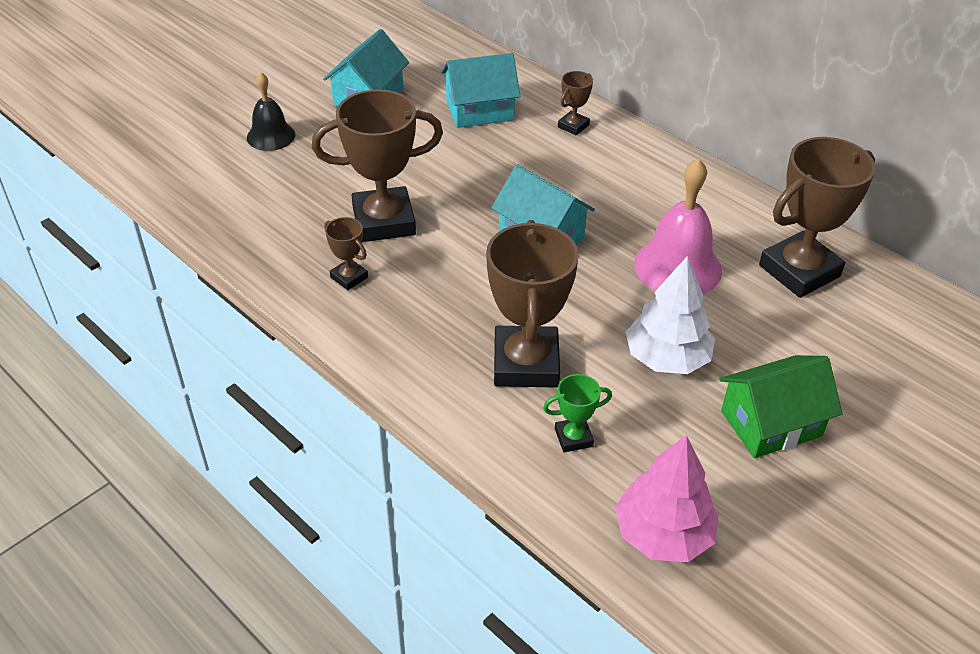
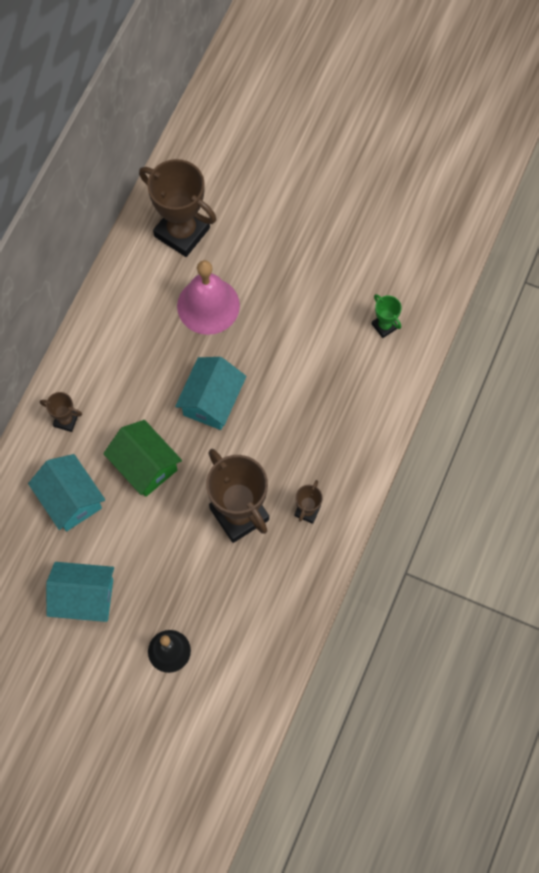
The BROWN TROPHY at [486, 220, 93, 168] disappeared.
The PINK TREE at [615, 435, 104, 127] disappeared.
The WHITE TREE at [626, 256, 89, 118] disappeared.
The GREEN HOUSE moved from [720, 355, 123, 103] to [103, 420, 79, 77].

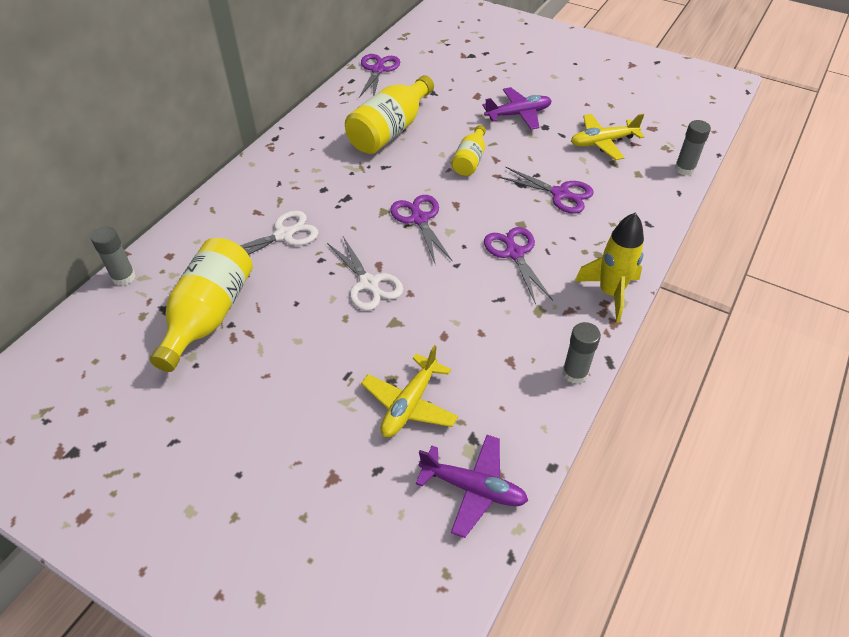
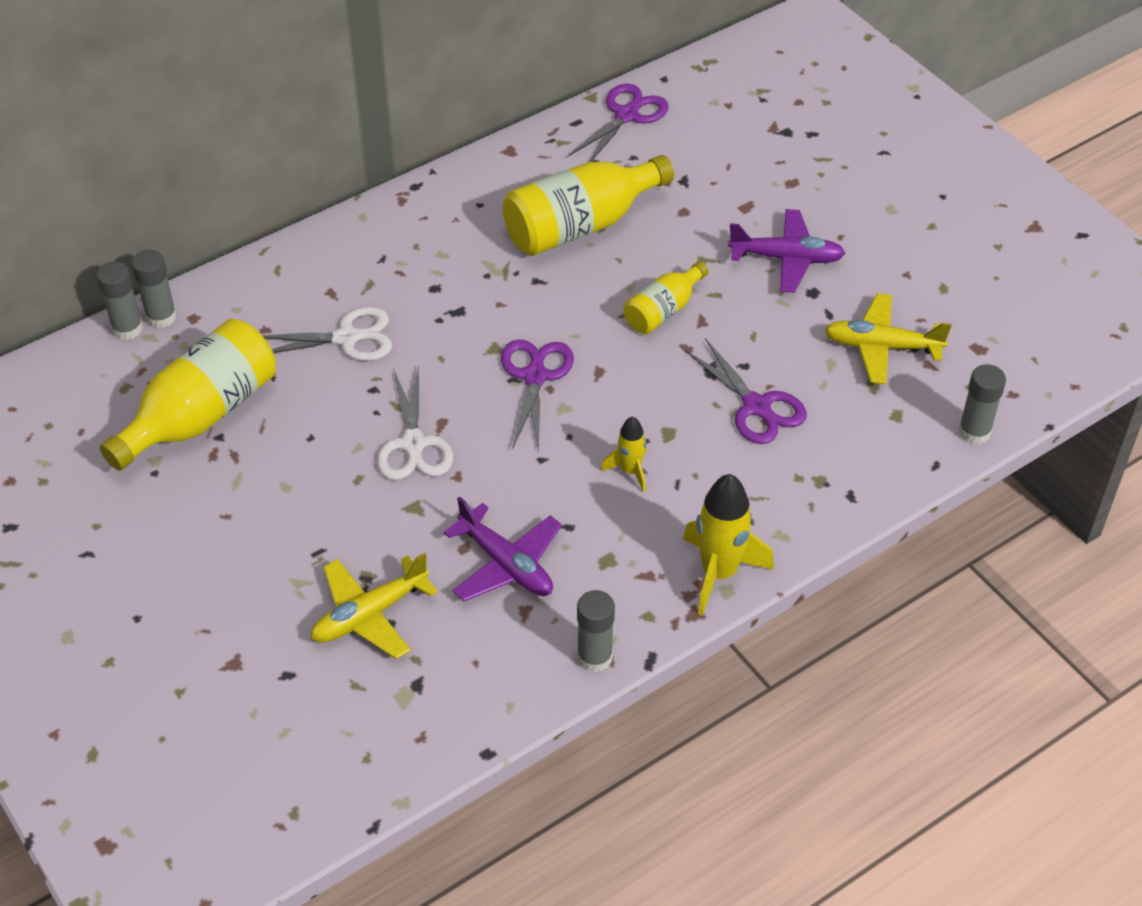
The GREY GLUE STICK at [132, 250, 45, 78] appeared.
The PURPLE PLANE moved from [416, 435, 112, 103] to [444, 496, 118, 105].
The PURPLE SCISSORS at [484, 227, 69, 78] was replaced by the YELLOW ROCKET at [601, 416, 46, 76].

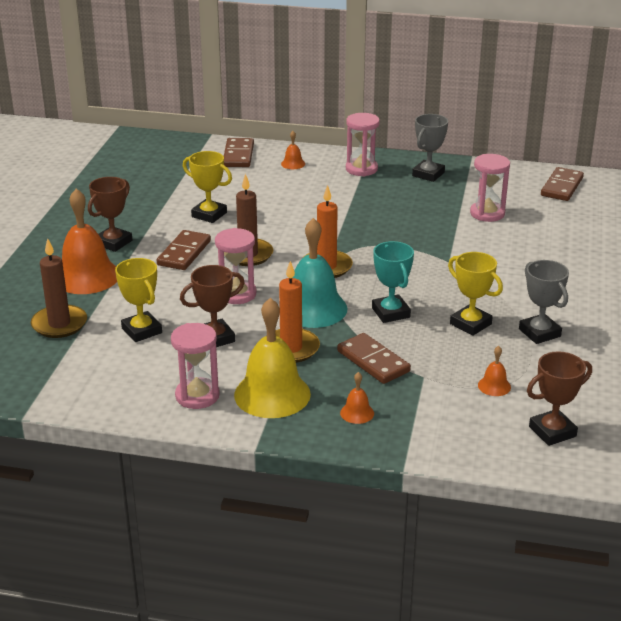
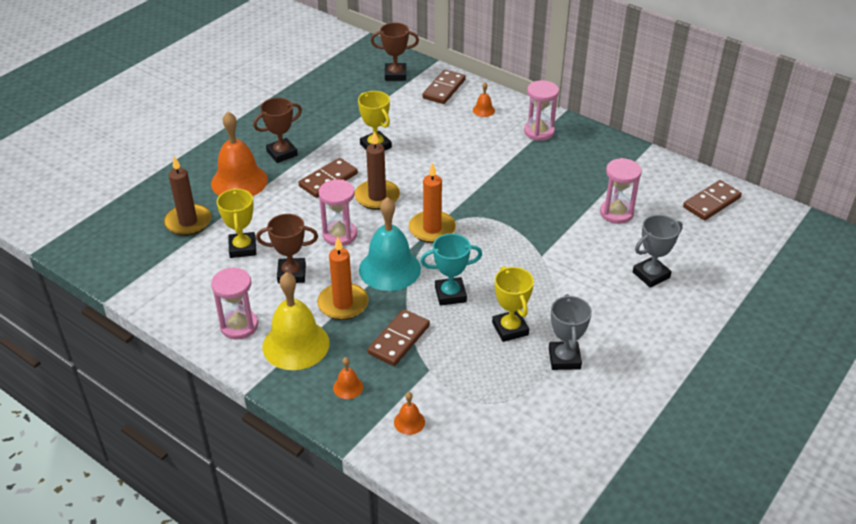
The GREY TROPHY moved from [412, 114, 36, 68] to [633, 215, 50, 73].
The ORANGE BELL moved from [478, 346, 33, 50] to [394, 392, 31, 43].
The BROWN TROPHY moved from [527, 351, 65, 95] to [371, 23, 48, 58].
The BROWN DOMINO at [337, 333, 74, 51] turned 45 degrees clockwise.
The TURQUOISE TROPHY at [372, 241, 42, 82] turned 75 degrees clockwise.

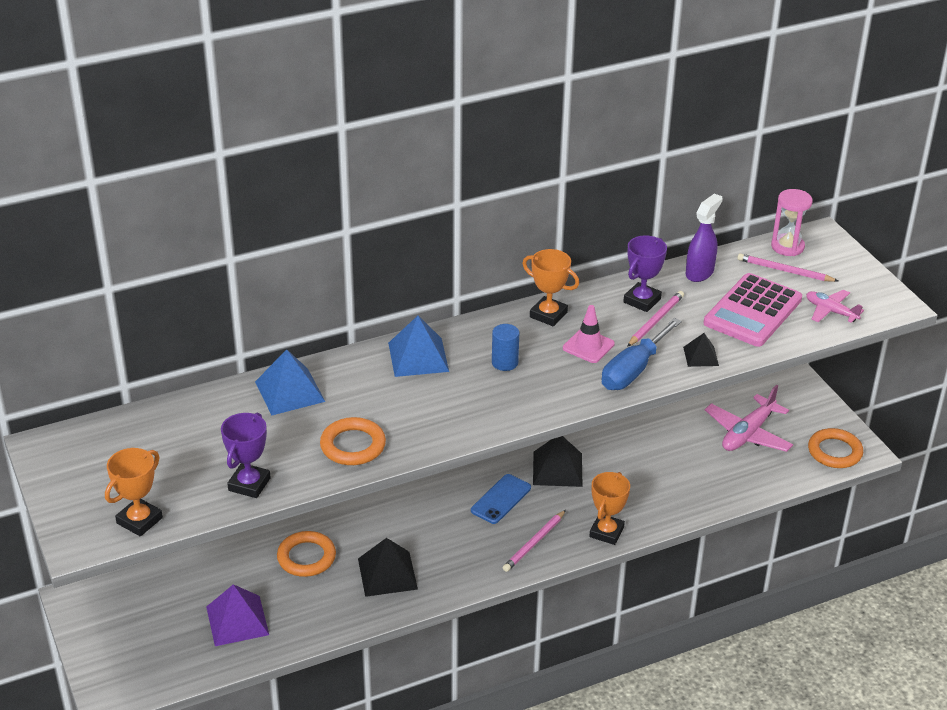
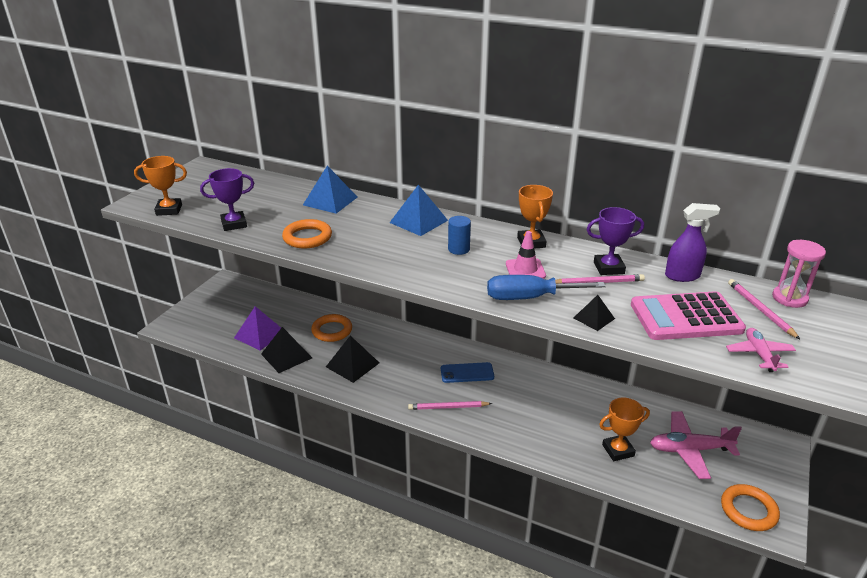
The BLACK PYRAMID moved from [533, 436, 50, 51] to [261, 327, 51, 46].
The ORANGE TROPHY moved from [589, 472, 41, 73] to [599, 398, 51, 63].

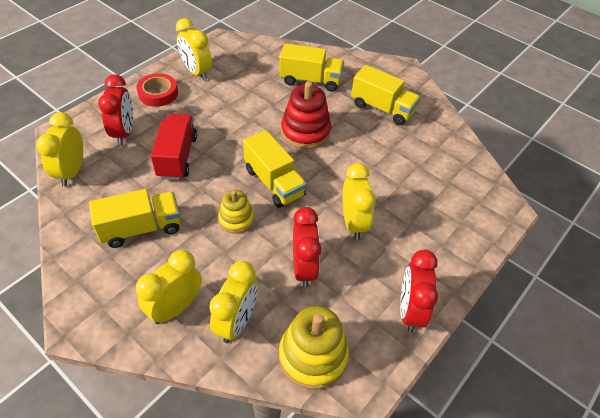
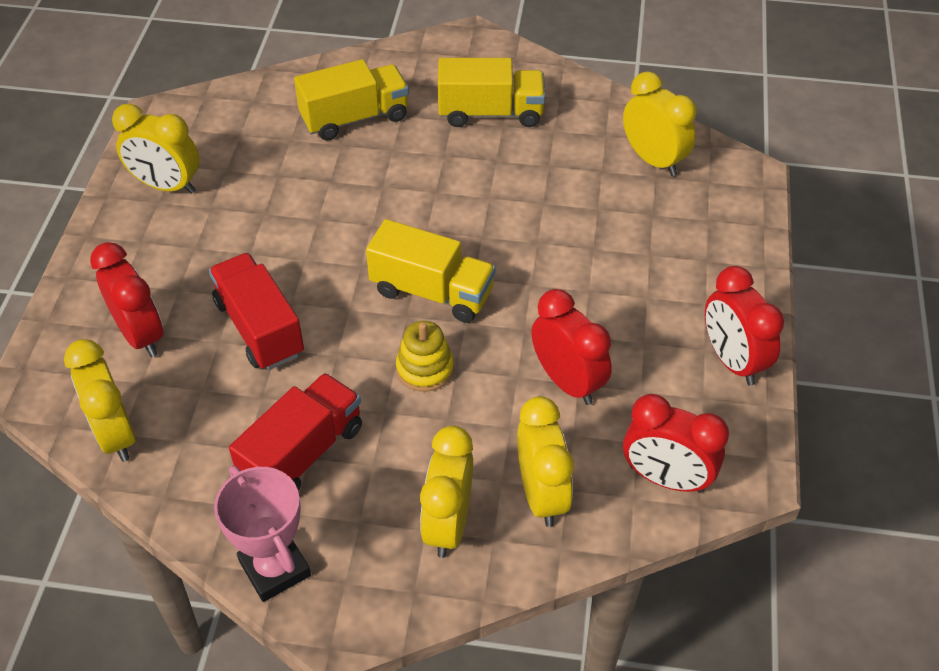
The RED TAPE at [137, 73, 41, 34] disappeared.
The RED STACKING TOY at [281, 81, 50, 68] disappeared.
The PINK TROPHY at [214, 466, 97, 136] appeared.
The YELLOW CLOCK moved from [343, 163, 33, 77] to [623, 71, 74, 105].
The YELLOW STACKING TOY at [279, 306, 70, 84] was replaced by the RED CLOCK at [623, 394, 106, 99].
The YELLOW TRUCK at [89, 189, 92, 59] became the RED TRUCK at [229, 373, 133, 118].

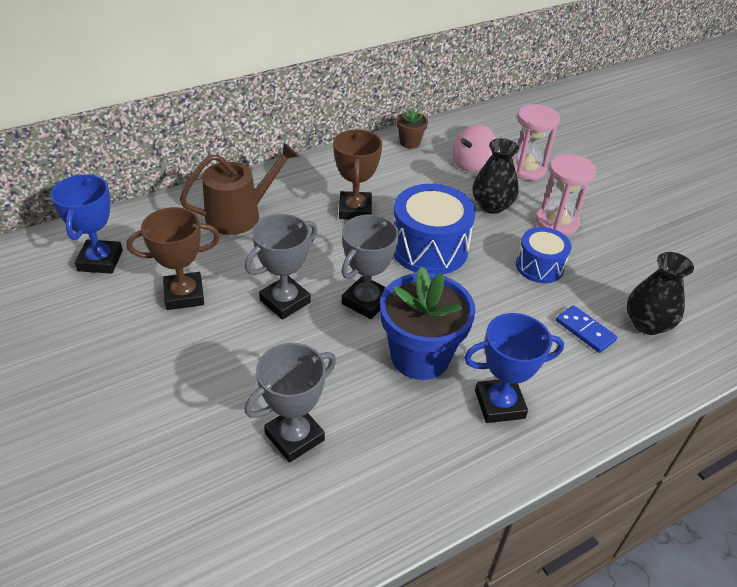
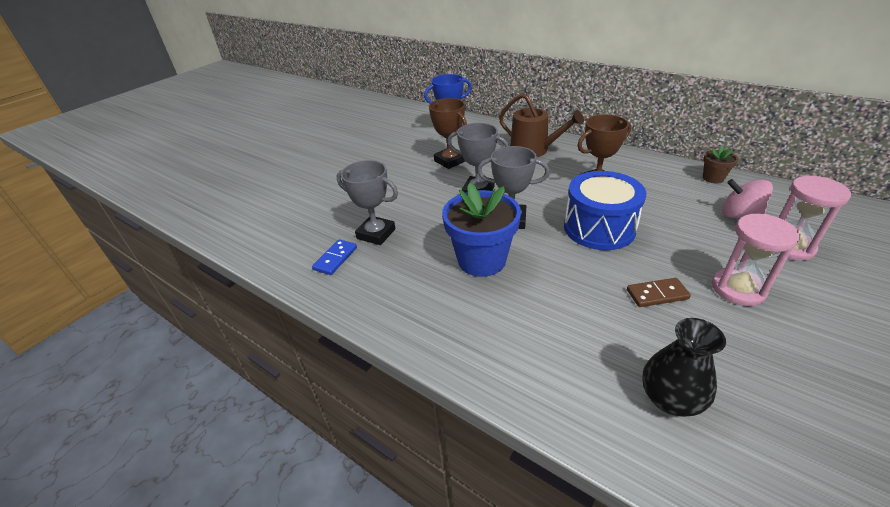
The BLUE TROPHY at [464, 313, 100, 110] disappeared.
The BLACK VASE at [472, 138, 47, 76] disappeared.
The BLUE DOMINO moved from [556, 305, 61, 48] to [312, 239, 45, 36].
The BLUE DRUM at [516, 227, 55, 56] was replaced by the BROWN DOMINO at [627, 278, 64, 29].

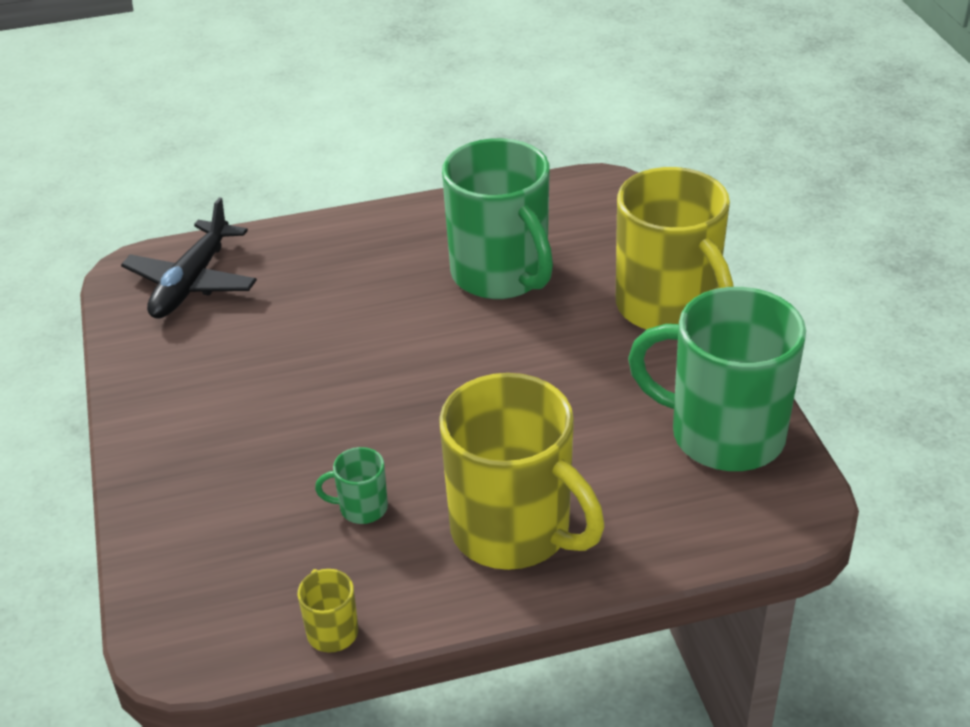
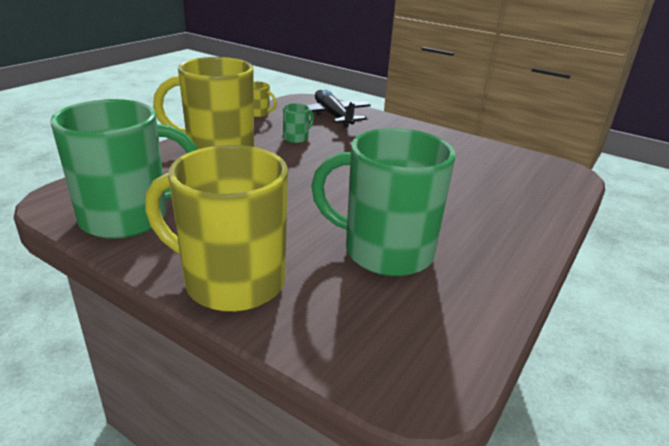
The BLACK PLANE moved from [121, 197, 136, 122] to [307, 90, 64, 37].

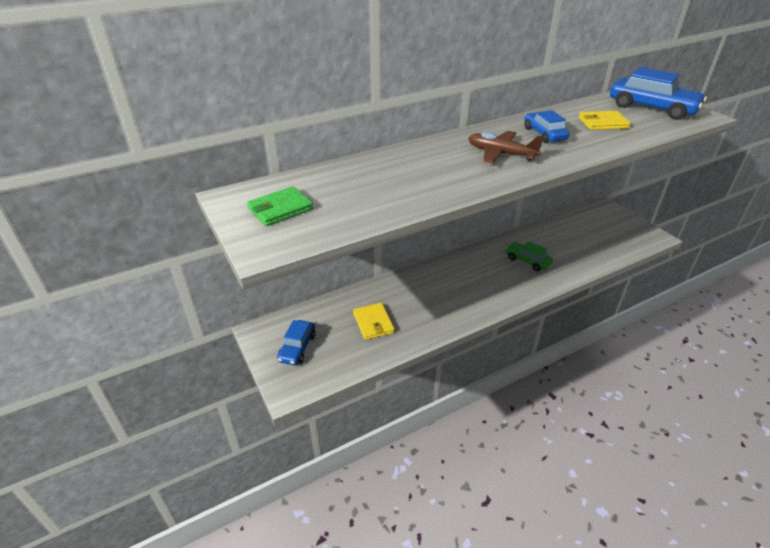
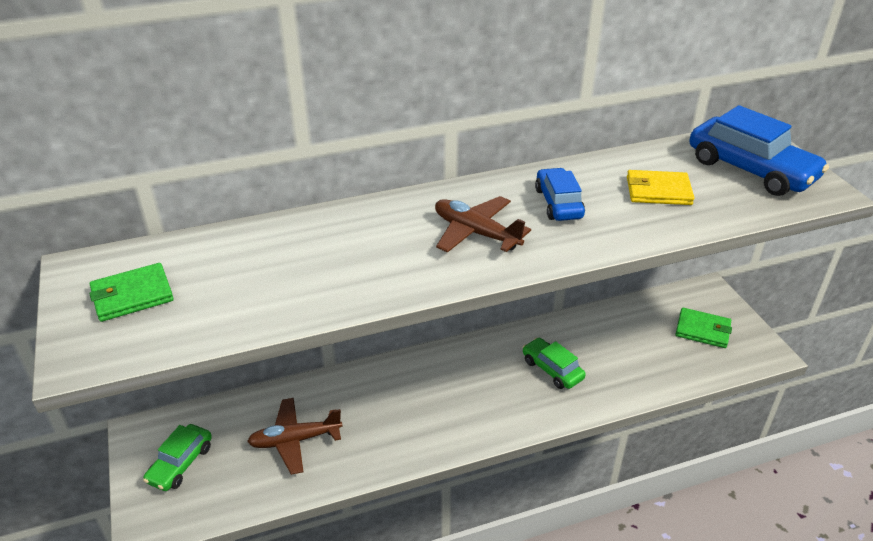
The GREEN WALLET at [675, 308, 57, 40] appeared.
The YELLOW WALLET at [353, 303, 42, 37] was replaced by the BROWN PLANE at [247, 398, 96, 77].
The BLUE CAR at [277, 320, 39, 45] became the GREEN CAR at [143, 424, 69, 67].

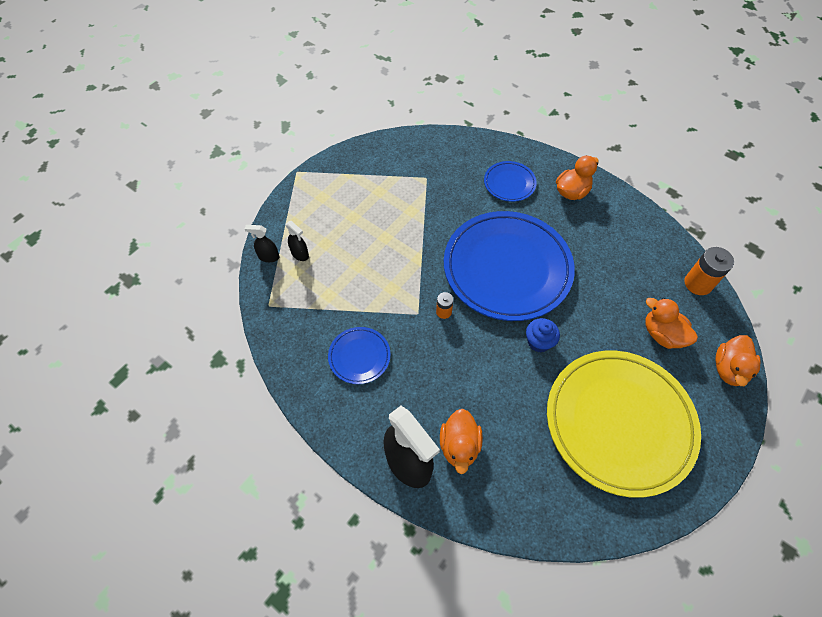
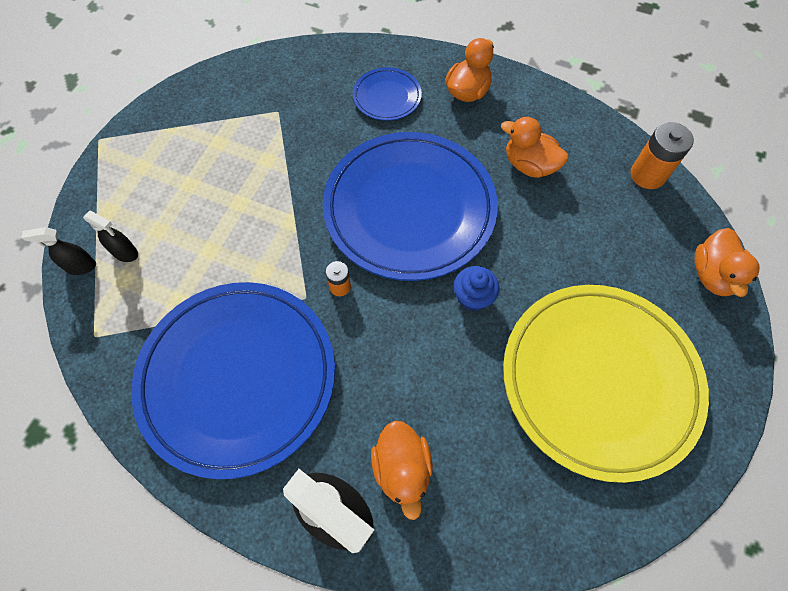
The ORANGE DUCK moved from [645, 298, 53, 51] to [501, 117, 67, 61].
The BLUE PLATE at [328, 327, 63, 57] changed to 2.25 times the size.

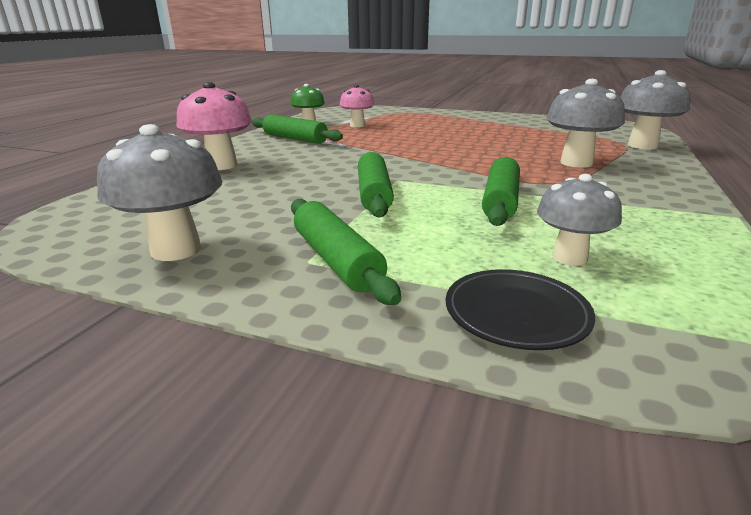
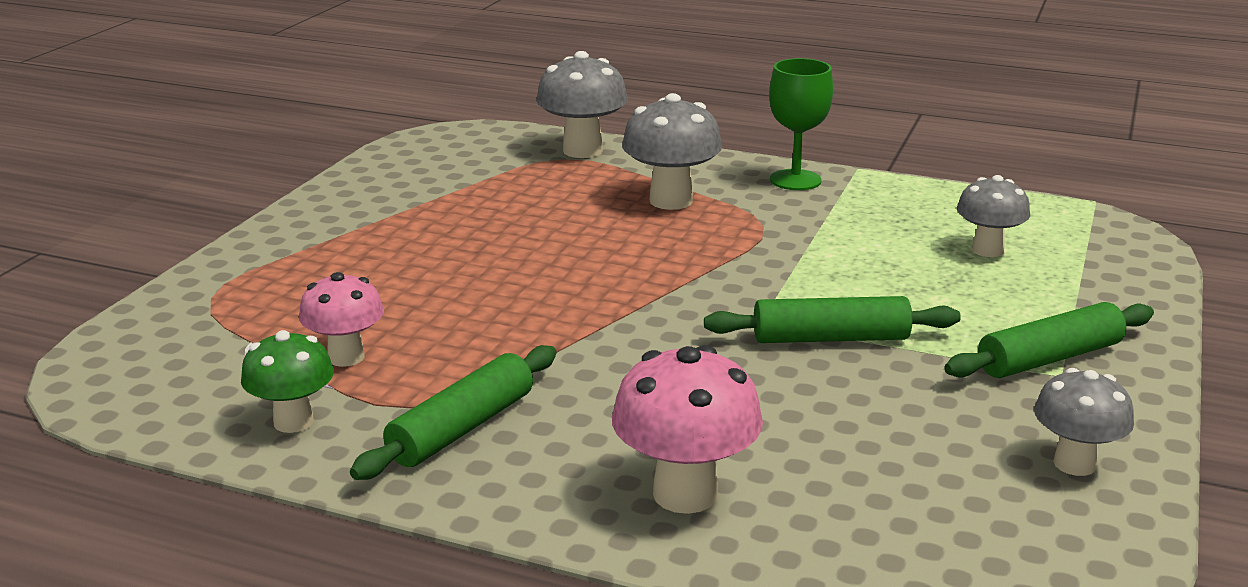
The BLACK PLATE at [446, 269, 149, 81] disappeared.
The GREEN ROLLING PIN at [482, 157, 38, 69] disappeared.
The GREEN GOBLET at [769, 58, 64, 132] appeared.
The GREY MUSHROOM at [97, 124, 125, 137] changed to 0.66 times the size.

